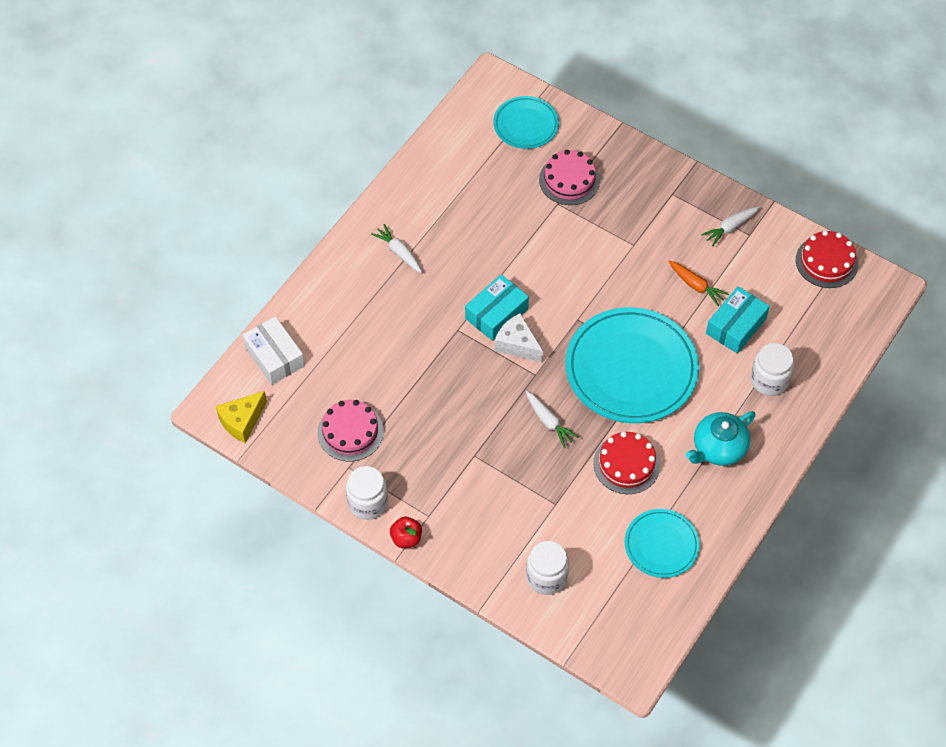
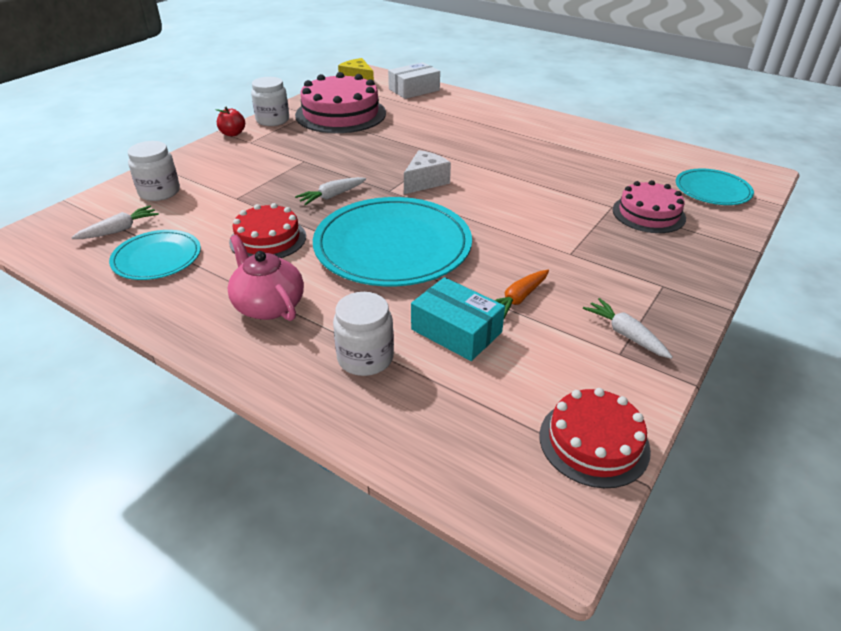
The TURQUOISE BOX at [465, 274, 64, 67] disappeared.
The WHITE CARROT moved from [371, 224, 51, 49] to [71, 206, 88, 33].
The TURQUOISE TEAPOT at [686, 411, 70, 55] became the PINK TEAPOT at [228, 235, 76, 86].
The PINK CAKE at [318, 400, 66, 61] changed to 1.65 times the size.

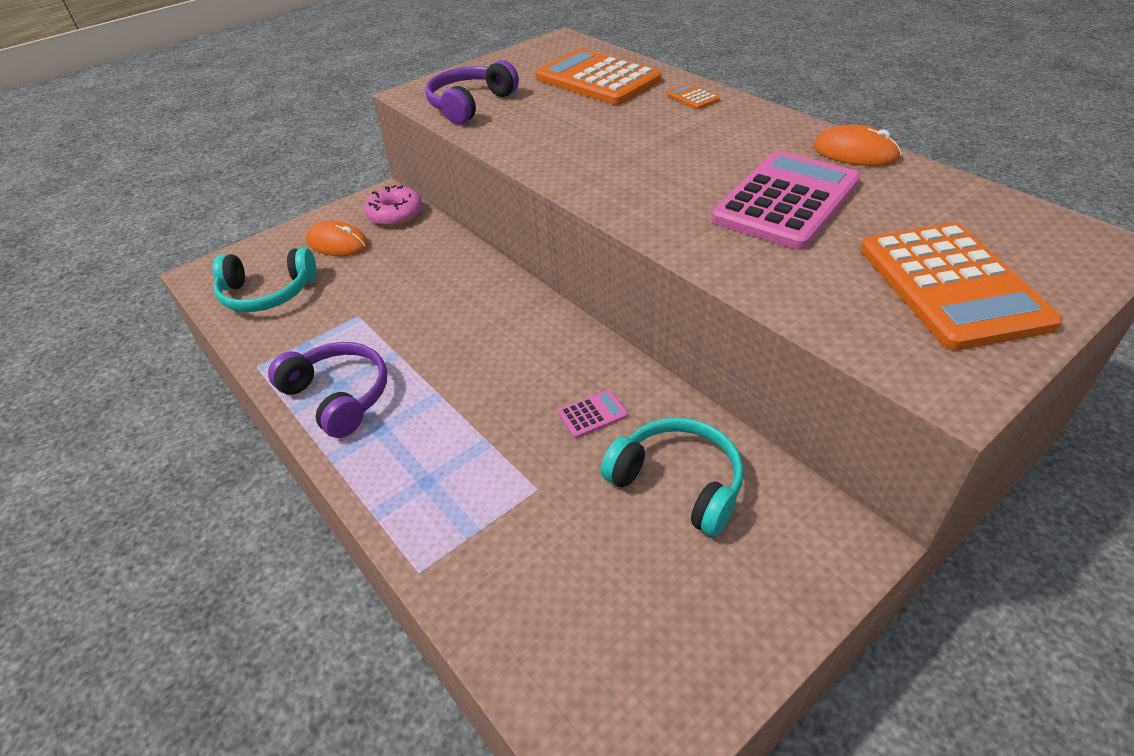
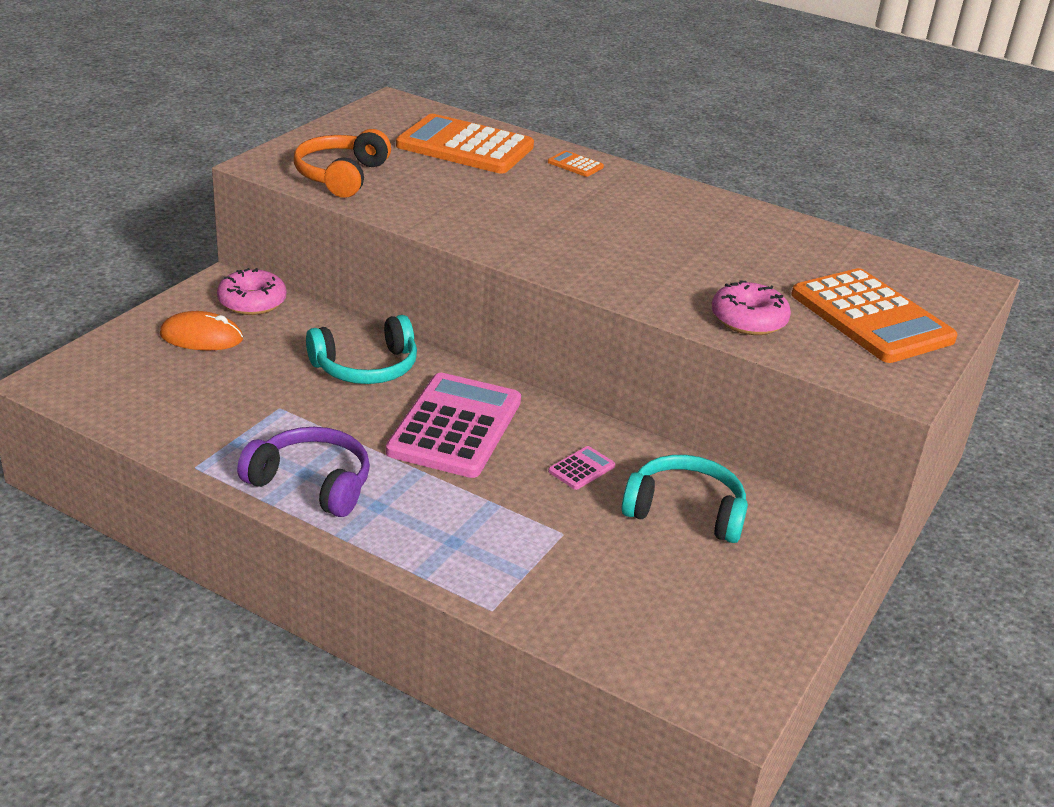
The ORANGE MOUSE at [813, 125, 89, 41] disappeared.
The PINK DONUT at [712, 280, 79, 55] appeared.
The TURQUOISE HEADPHONES moved from [213, 247, 103, 65] to [306, 315, 111, 69].
The PINK CALCULATOR moved from [711, 151, 150, 99] to [386, 373, 135, 105].
The PURPLE HEADPHONES at [425, 60, 94, 64] became the ORANGE HEADPHONES at [294, 129, 97, 69].

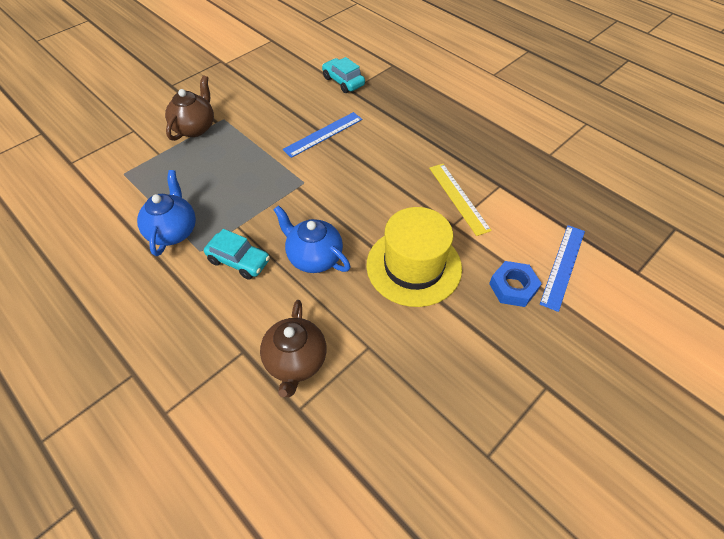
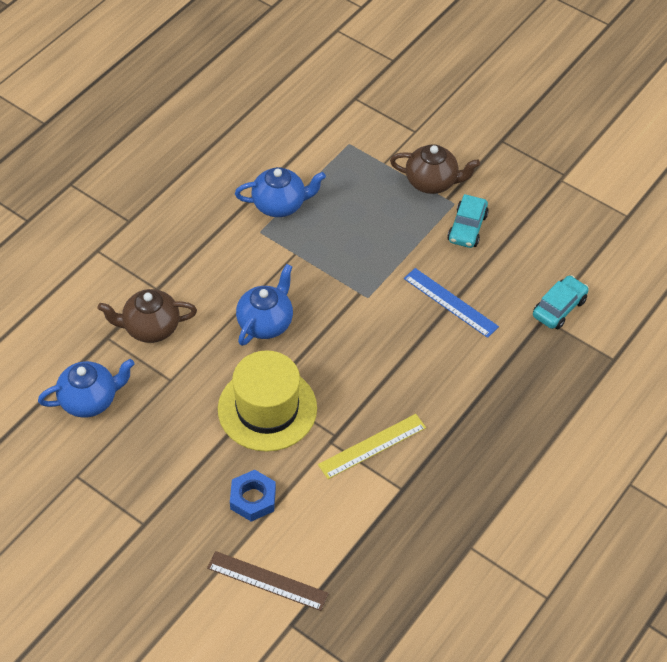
The BLUE RULER at [540, 225, 45, 87] disappeared.
The BLUE TEAPOT at [38, 359, 97, 58] appeared.
The BROWN RULER at [207, 551, 122, 60] appeared.
The TURQUOISE CAR moved from [204, 229, 66, 50] to [447, 194, 42, 54].

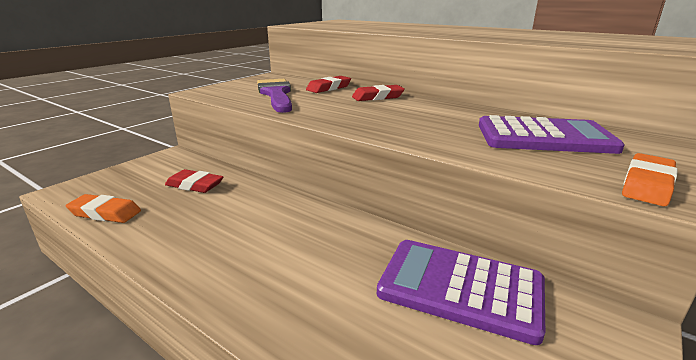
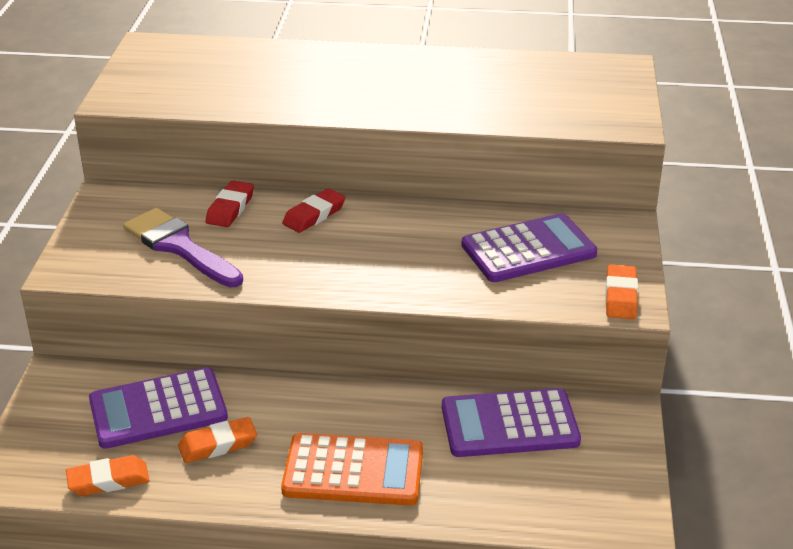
The ORANGE ERASER at [178, 417, 79, 46] appeared.
The ORANGE CALCULATOR at [281, 433, 142, 73] appeared.
The RED ERASER at [165, 169, 58, 24] was replaced by the PURPLE CALCULATOR at [89, 367, 139, 82].

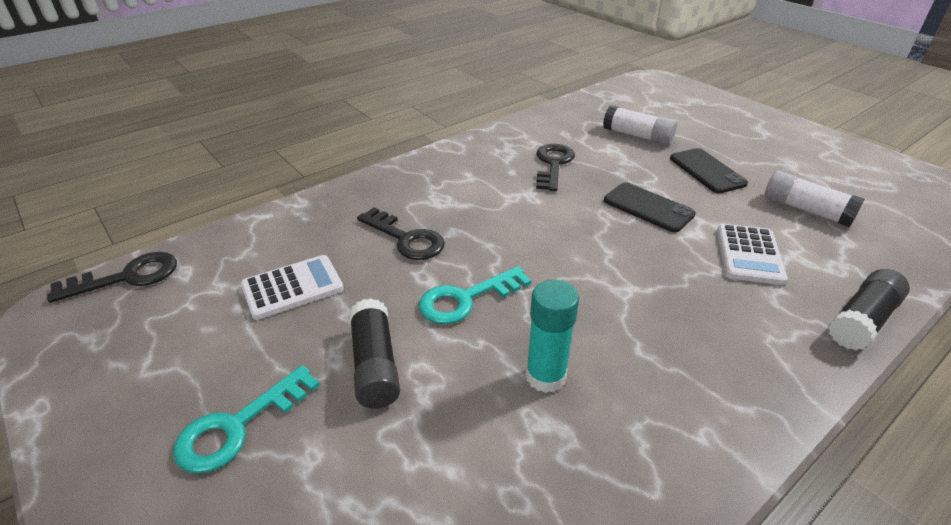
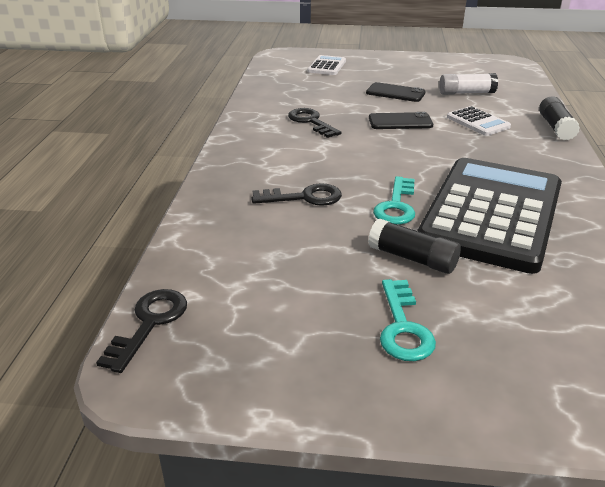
The WHITE GLUE STICK at [603, 105, 74, 40] disappeared.
The WHITE CALCULATOR moved from [241, 255, 103, 65] to [307, 55, 39, 20].
The TURQUOISE GLUE STICK at [526, 279, 53, 114] was replaced by the BLACK CALCULATOR at [418, 158, 144, 116].

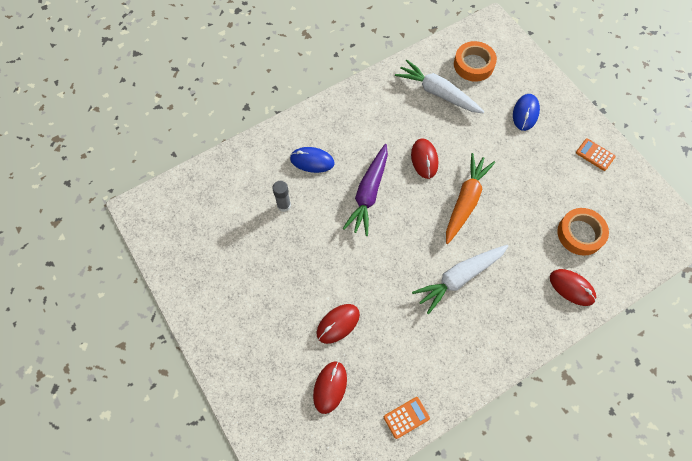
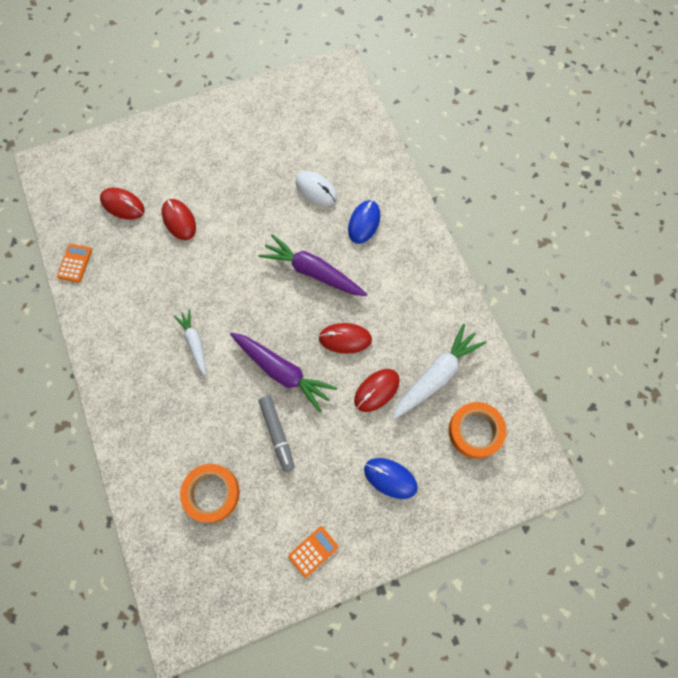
The GREY MARKER at [259, 396, 36, 76] appeared.
The RED MOUSE moved from [550, 269, 46, 37] to [354, 369, 46, 43].
The GREY GLUE STICK at [272, 181, 19, 31] was replaced by the WHITE MOUSE at [296, 171, 41, 35].
The ORANGE CARROT at [446, 153, 49, 91] became the PURPLE CARROT at [230, 332, 107, 81].
The ORANGE CALCULATOR at [384, 397, 46, 42] turned 150 degrees counterclockwise.
The WHITE CARROT at [412, 245, 96, 69] changed to 0.60 times the size.

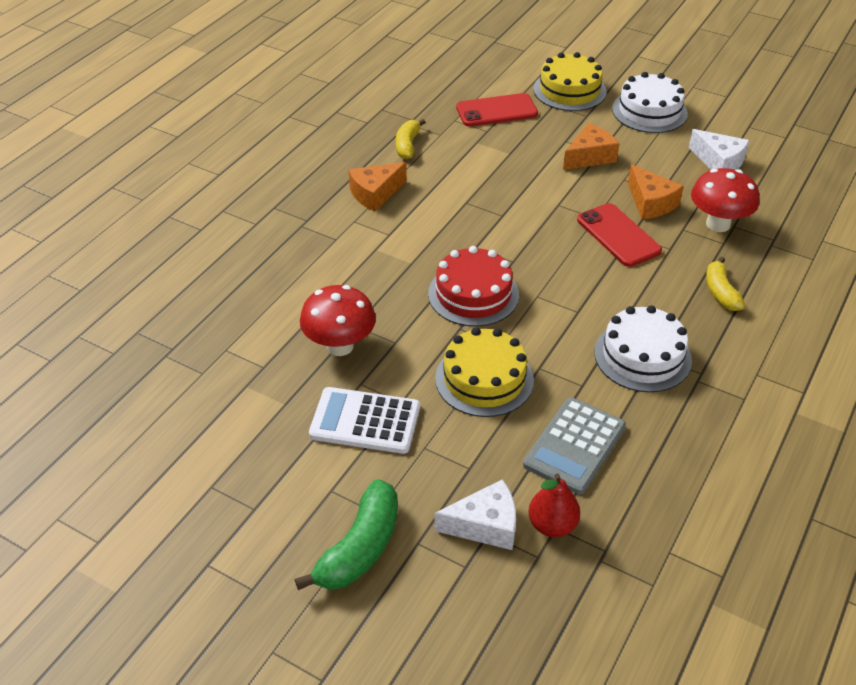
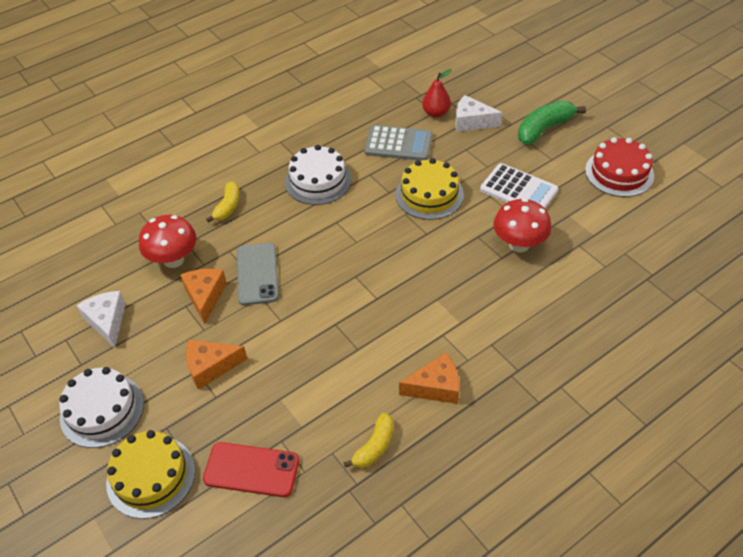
The RED CAKE moved from [428, 246, 91, 81] to [585, 137, 69, 60].
The RED PHONE at [577, 203, 85, 64] became the GREY PHONE at [237, 243, 42, 62].
The GREY CALCULATOR at [523, 397, 103, 97] turned 45 degrees clockwise.

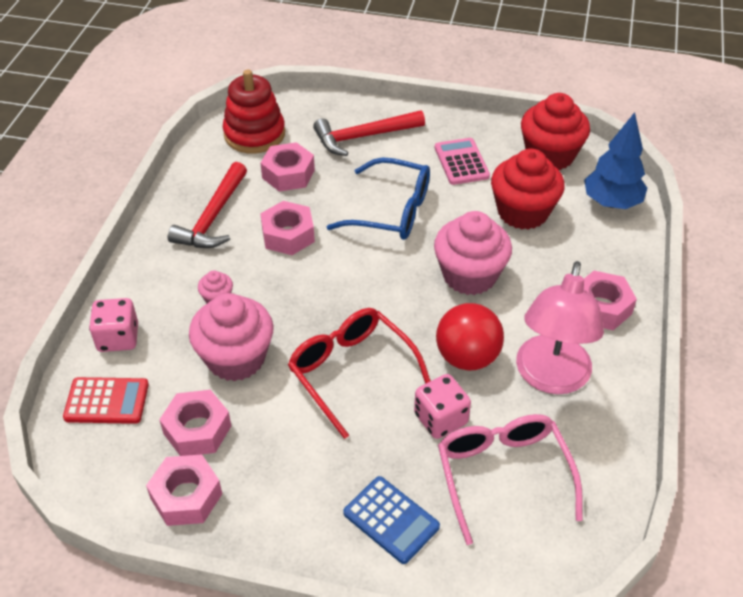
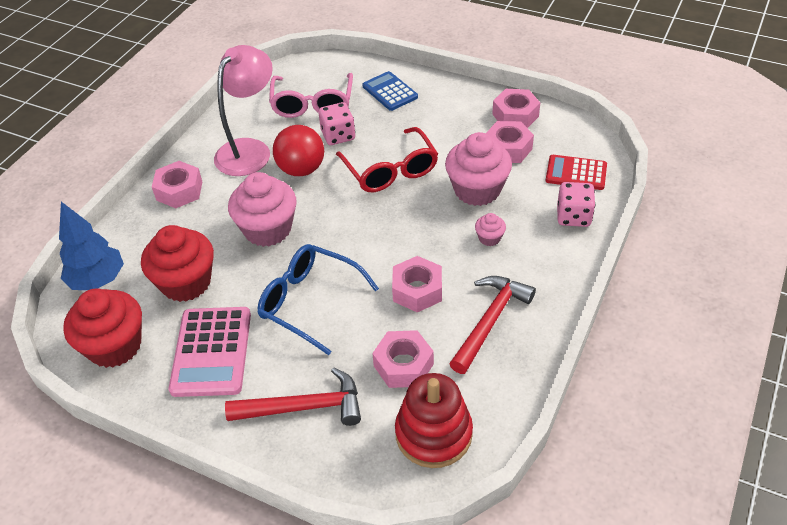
The PINK CALCULATOR at [435, 138, 55, 47] changed to 1.52 times the size.

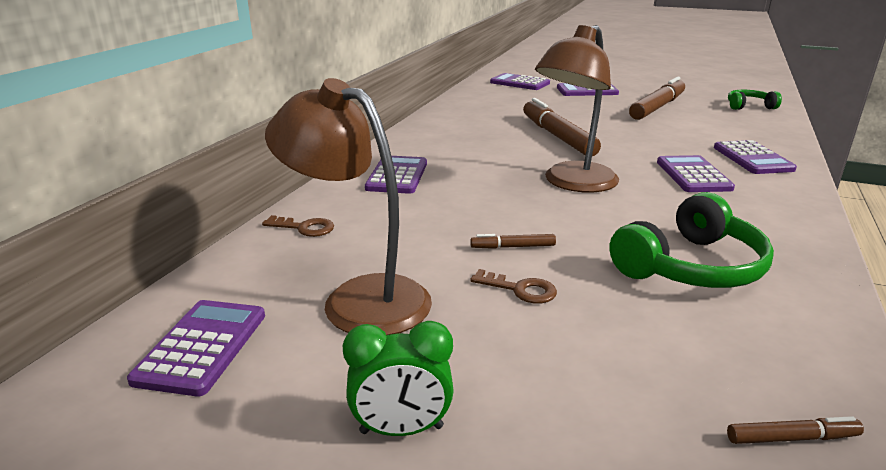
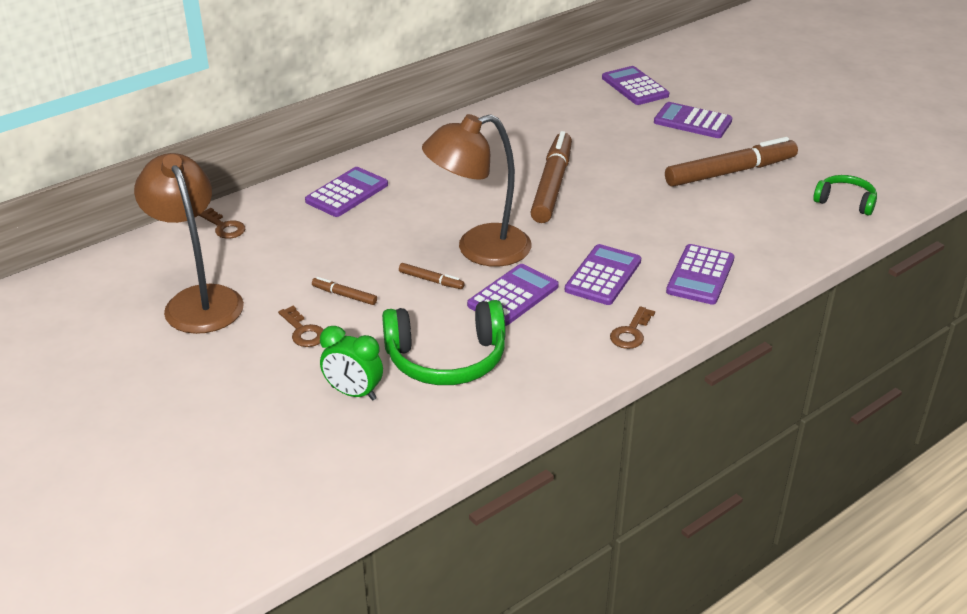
The BROWN KEY at [610, 306, 45, 43] appeared.
The PURPLE CALCULATOR moved from [127, 300, 138, 97] to [467, 264, 92, 62].
The GREEN CLOCK moved from [343, 321, 111, 115] to [320, 326, 63, 74].
The BROWN MARKER moved from [727, 416, 137, 28] to [399, 263, 66, 26].

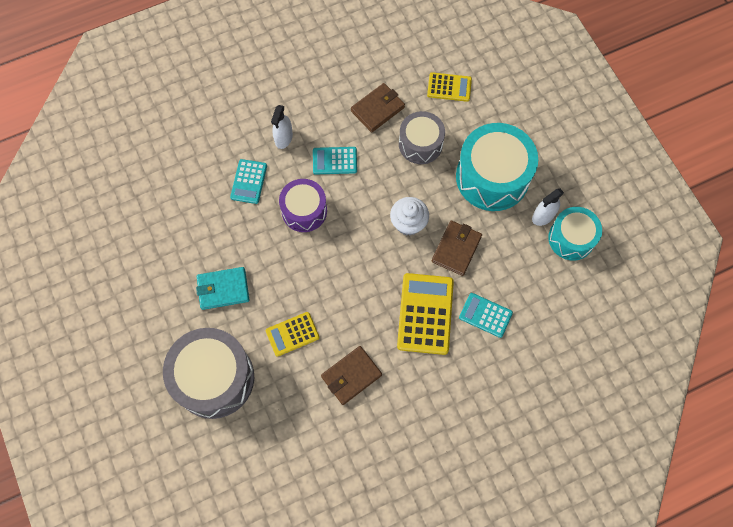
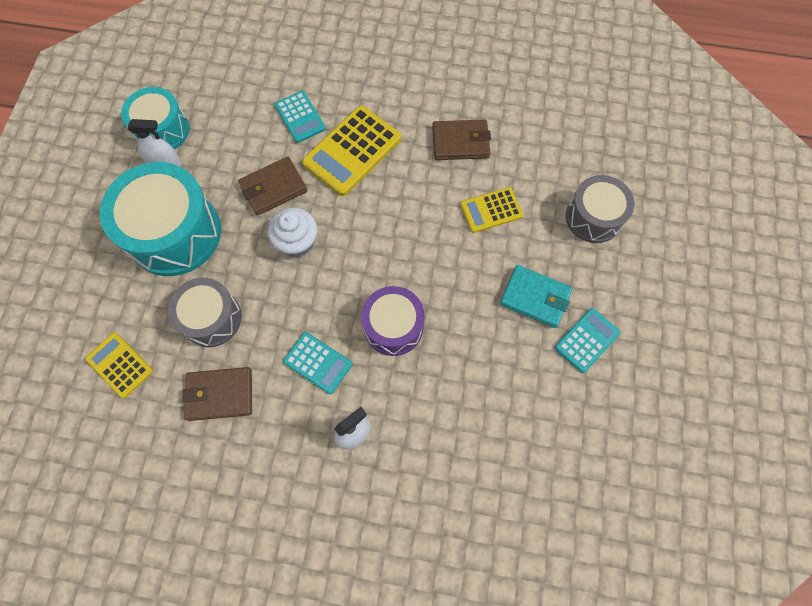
The TURQUOISE CALCULATOR moved from [230, 159, 37, 45] to [555, 308, 65, 65].
The YELLOW CALCULATOR at [266, 312, 53, 45] turned 150 degrees clockwise.
The GREY DRUM at [163, 328, 91, 91] changed to 0.61 times the size.

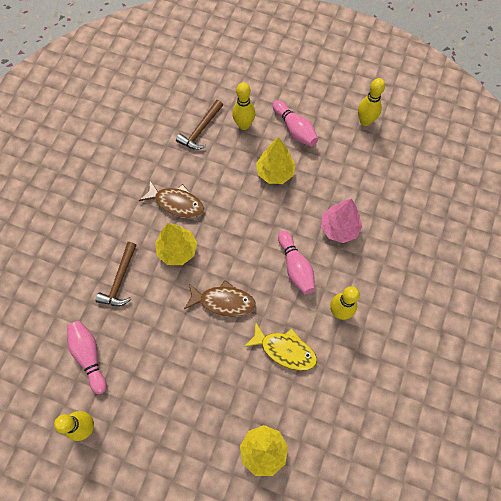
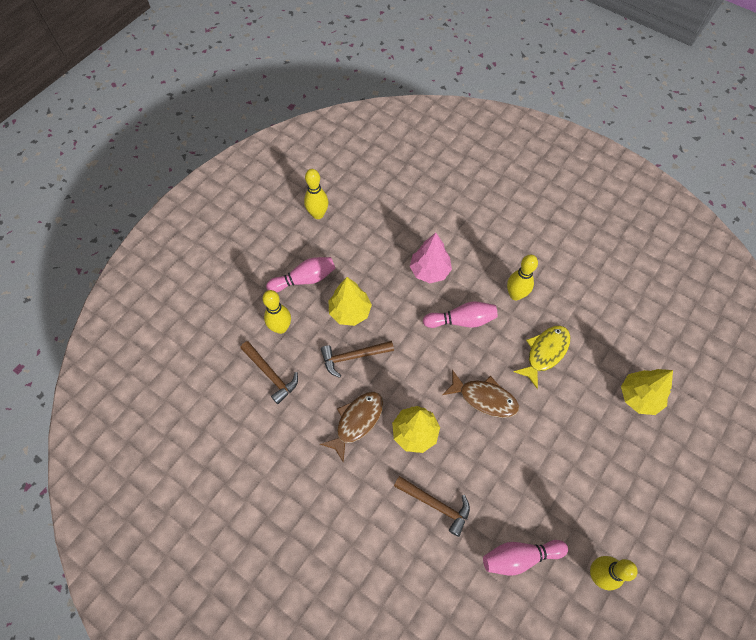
The BROWN HAMMER at [321, 341, 73, 37] appeared.
The BROWN FISH at [184, 280, 72, 37] turned 90 degrees clockwise.

